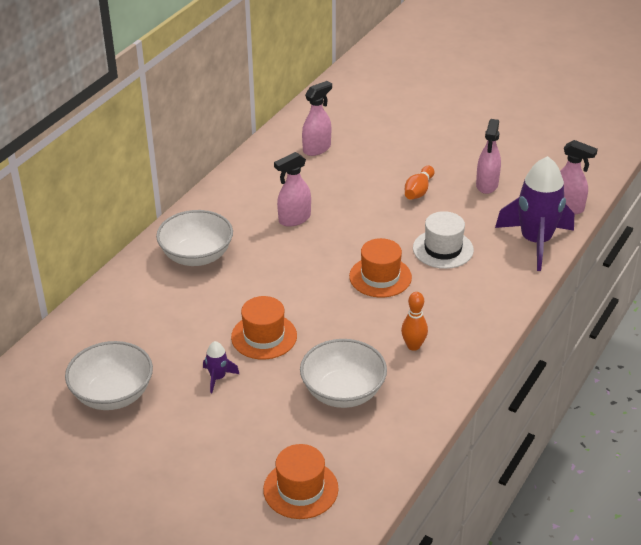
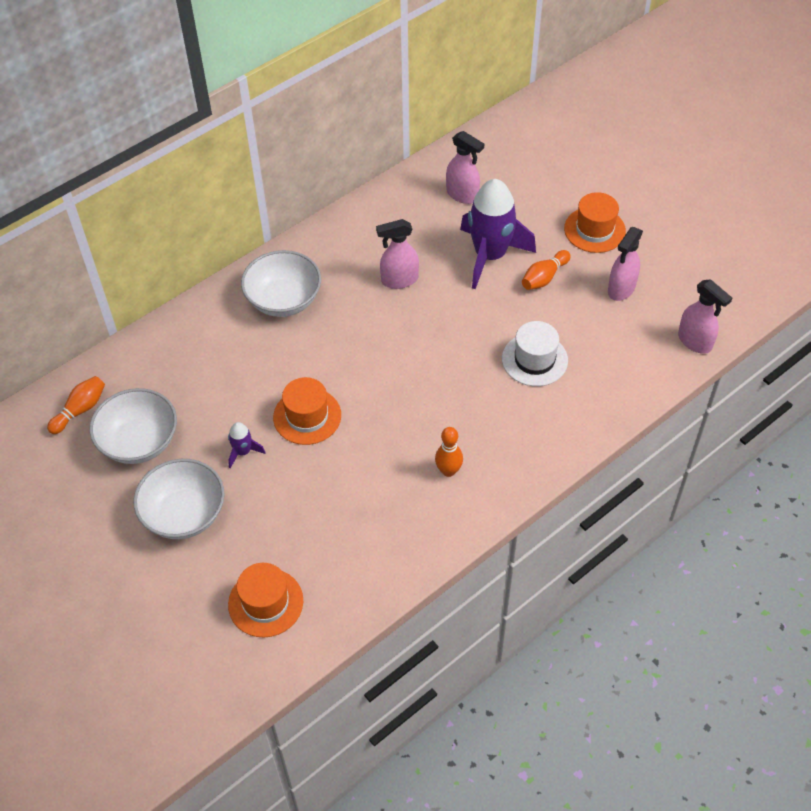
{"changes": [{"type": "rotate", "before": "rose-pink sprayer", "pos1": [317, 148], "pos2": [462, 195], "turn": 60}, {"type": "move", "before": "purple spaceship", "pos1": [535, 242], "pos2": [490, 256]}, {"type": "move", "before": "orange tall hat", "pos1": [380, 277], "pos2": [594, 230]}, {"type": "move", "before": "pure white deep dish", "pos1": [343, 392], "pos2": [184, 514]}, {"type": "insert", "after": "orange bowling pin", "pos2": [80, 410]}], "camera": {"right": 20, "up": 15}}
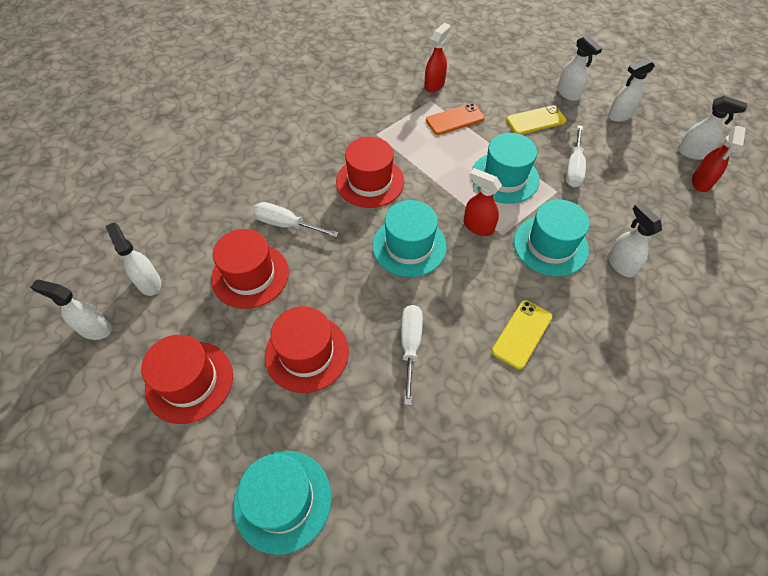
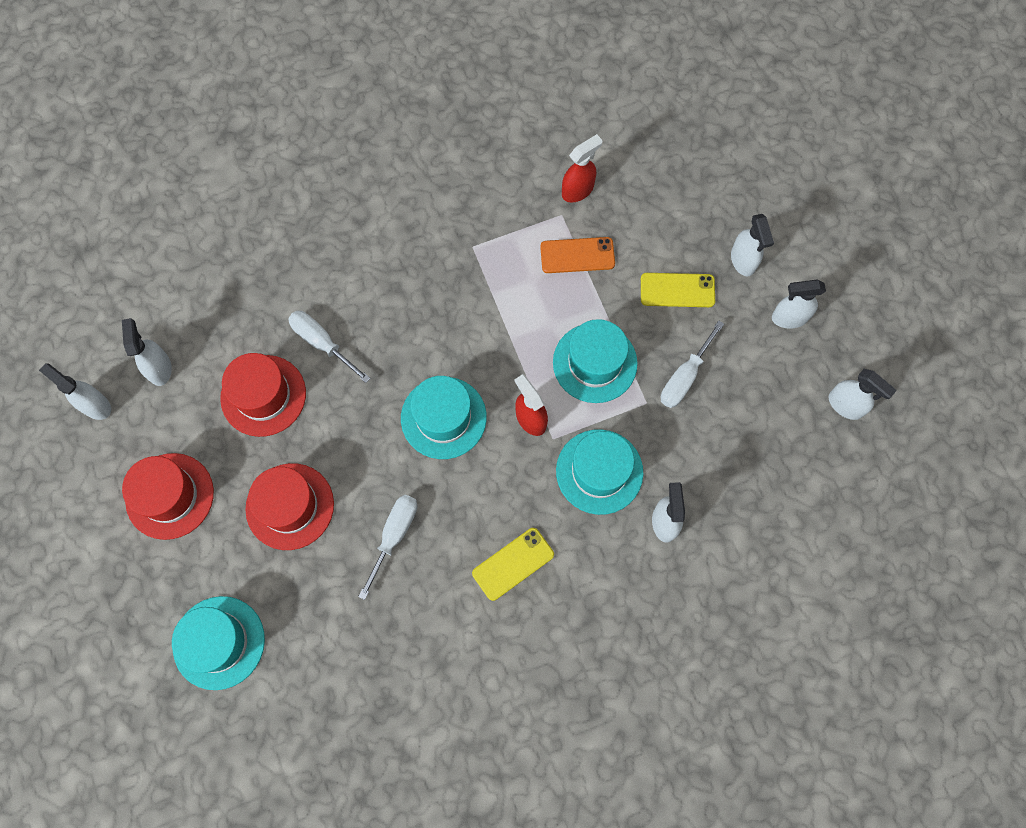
{"changes": [{"type": "delete", "before": "red sprayer", "pos1": [701, 182]}, {"type": "delete", "before": "red tall hat", "pos1": [370, 181]}], "camera": {"right": 20, "up": 15}}
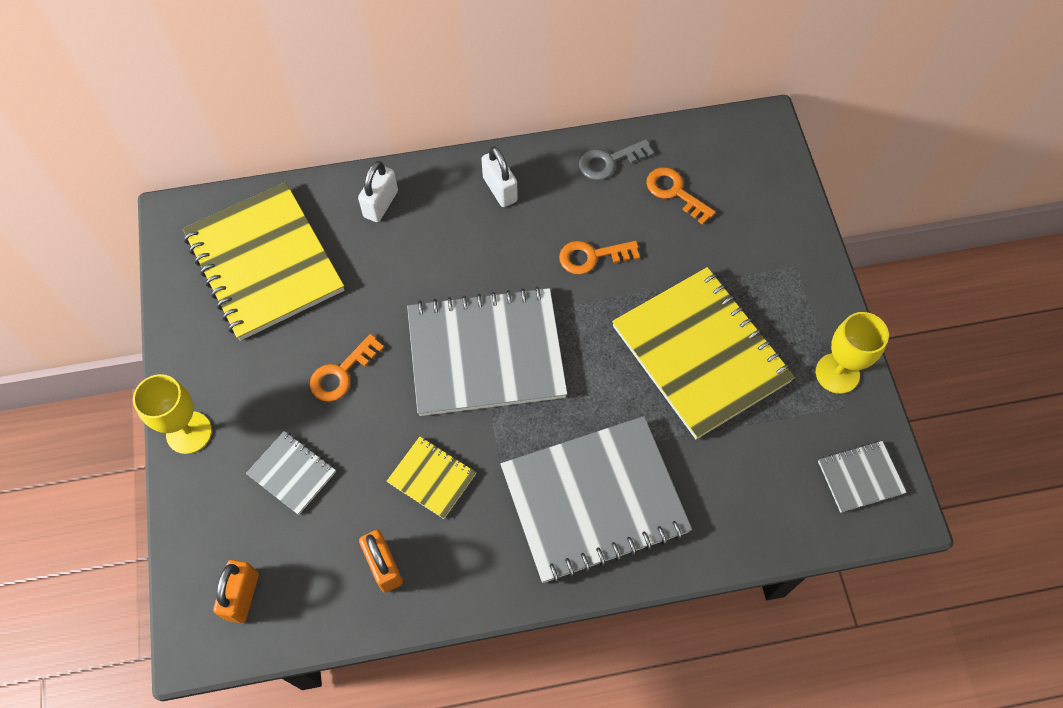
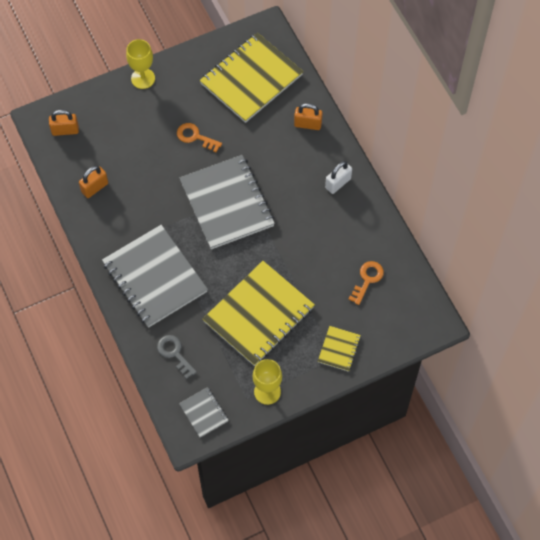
{"changes": [{"type": "move", "before": "ash-grey key", "pos1": [609, 161], "pos2": [174, 353]}, {"type": "recolor", "before": "pure white padlock", "after": "orange padlock", "pos1": [380, 204], "pos2": [307, 124]}, {"type": "delete", "before": "orange key", "pos1": [592, 256]}, {"type": "delete", "before": "ash-grey notepad", "pos1": [292, 473]}, {"type": "move", "before": "yellow notepad", "pos1": [432, 478], "pos2": [339, 349]}], "camera": {"right": 75, "up": 0}}
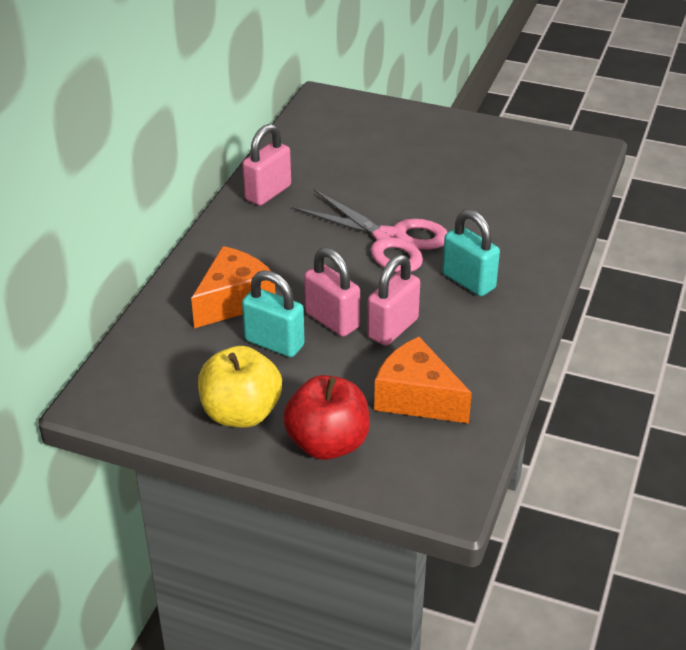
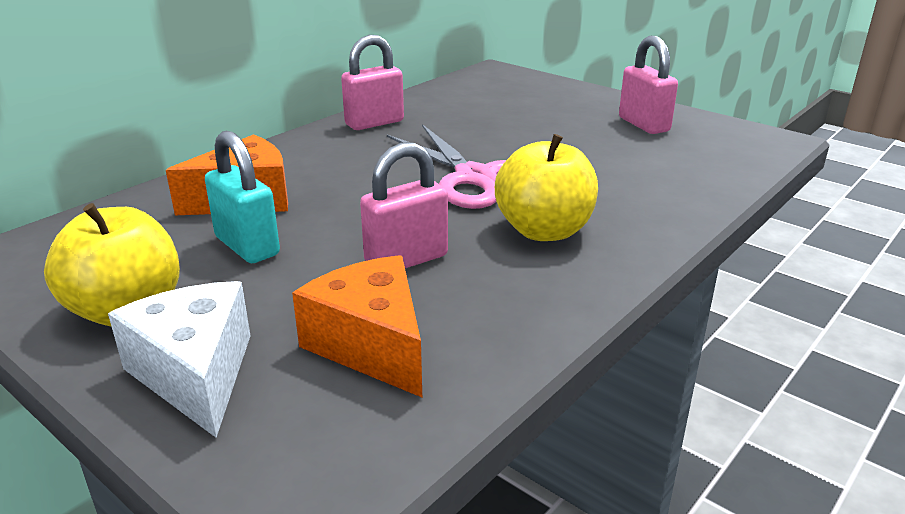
{"changes": [{"type": "replace", "before": "aqua padlock", "after": "yellow toy apple", "pos1": [468, 281], "pos2": [544, 231]}, {"type": "move", "before": "rose-pink padlock", "pos1": [332, 320], "pos2": [643, 124]}, {"type": "replace", "before": "red toy apple", "after": "pure white cheese wedge", "pos1": [327, 443], "pos2": [195, 374]}], "camera": {"right": 20, "up": -10}}
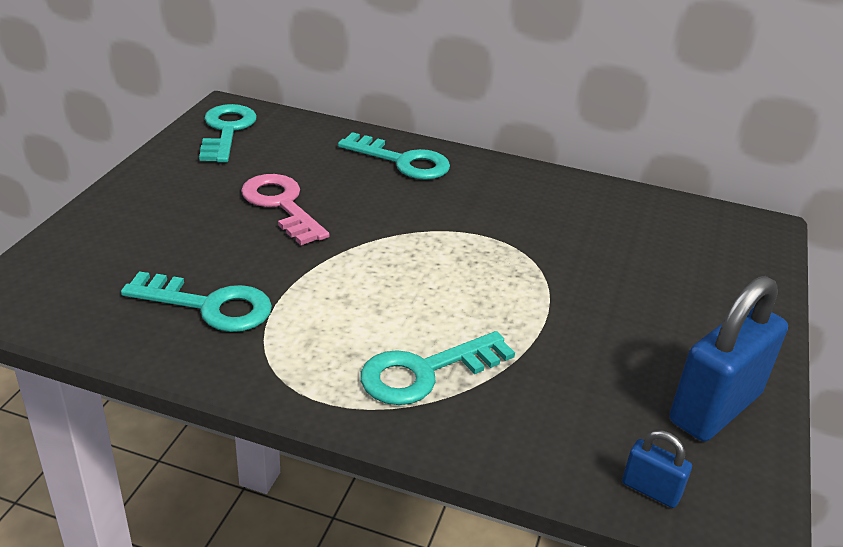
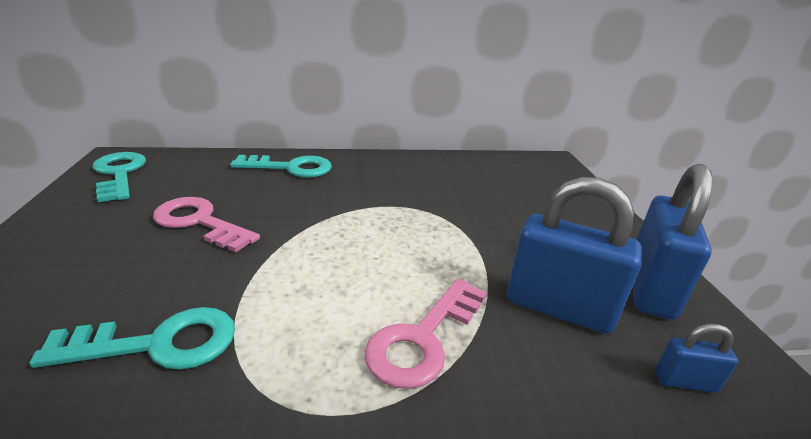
{"changes": [{"type": "recolor", "before": "aqua key", "after": "rose-pink key", "pos1": [425, 372], "pos2": [423, 338]}, {"type": "insert", "after": "royal blue padlock", "pos2": [558, 308]}], "camera": {"right": -25, "up": -5}}
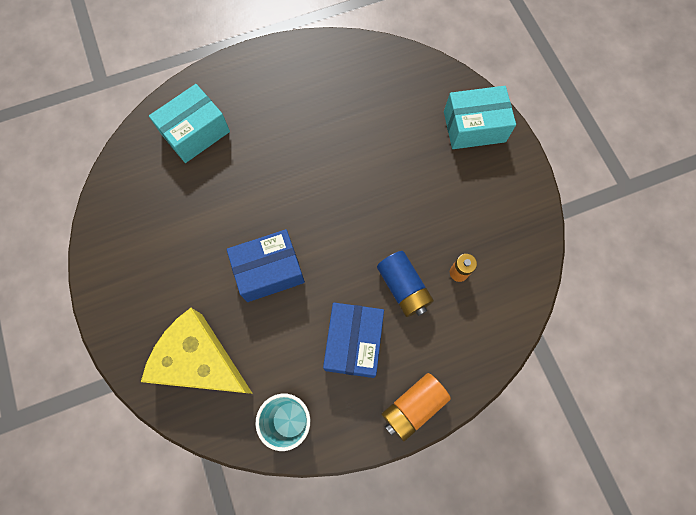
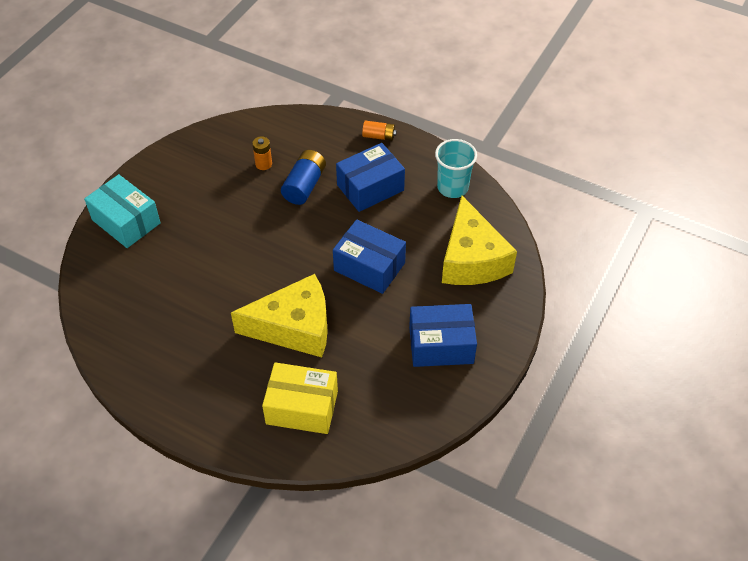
{"changes": [{"type": "recolor", "before": "aqua package", "after": "yellow package", "pos1": [195, 132], "pos2": [302, 407]}, {"type": "resize", "before": "orange power cell", "pos1": [413, 407], "pos2": [379, 136], "scale": 0.62}, {"type": "insert", "after": "yellow cheese wedge", "pos2": [294, 327]}, {"type": "insert", "after": "royal blue package", "pos2": [441, 345]}], "camera": {"right": -130, "up": -20}}
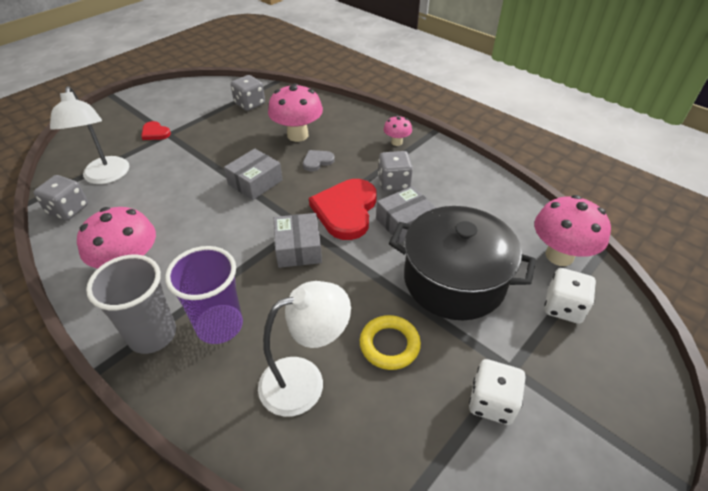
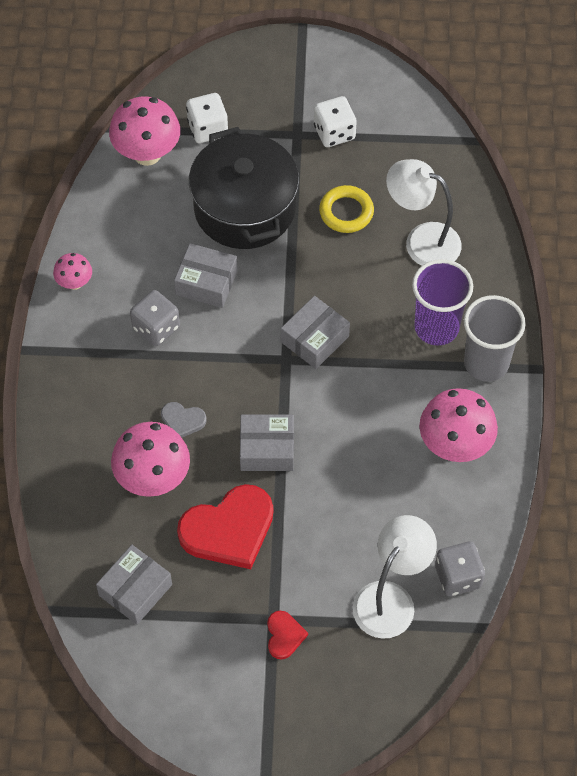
{"changes": [{"type": "replace", "before": "ash-grey game die", "after": "ash-grey package", "pos1": [250, 104], "pos2": [135, 590]}, {"type": "move", "before": "rose-pink toadstool", "pos1": [396, 142], "pos2": [74, 283]}, {"type": "move", "before": "red heart shape", "pos1": [346, 210], "pos2": [229, 529]}], "camera": {"right": -130, "up": 15}}
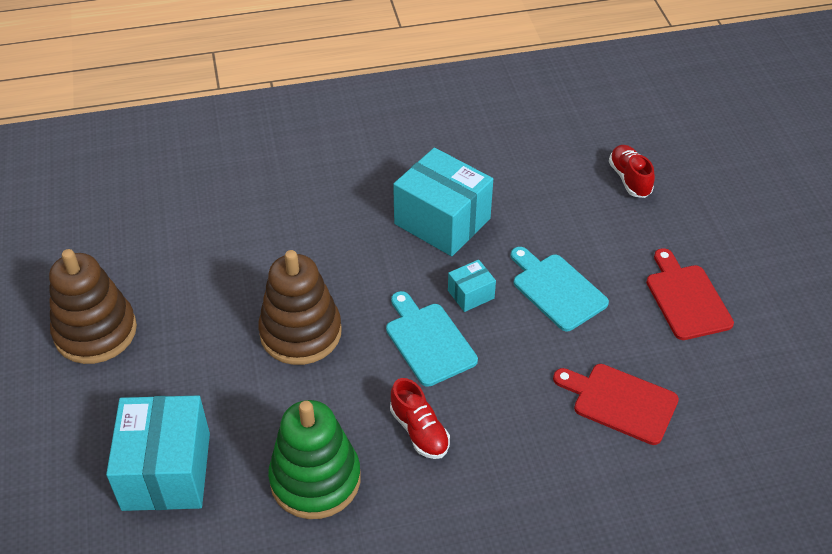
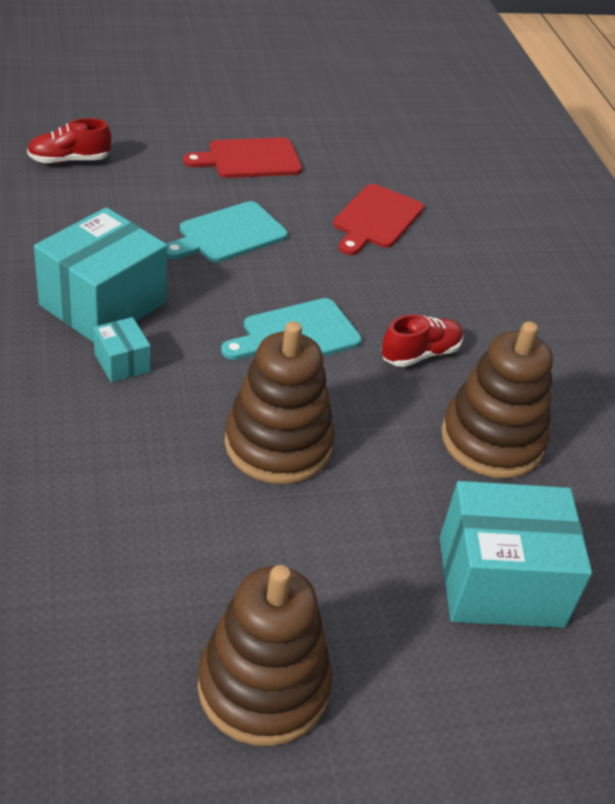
{"changes": [{"type": "move", "before": "aqua package", "pos1": [471, 294], "pos2": [122, 363]}, {"type": "recolor", "before": "green stacking toy", "after": "russet stacking toy", "pos1": [315, 479], "pos2": [492, 440]}], "camera": {"right": -95, "up": -5}}
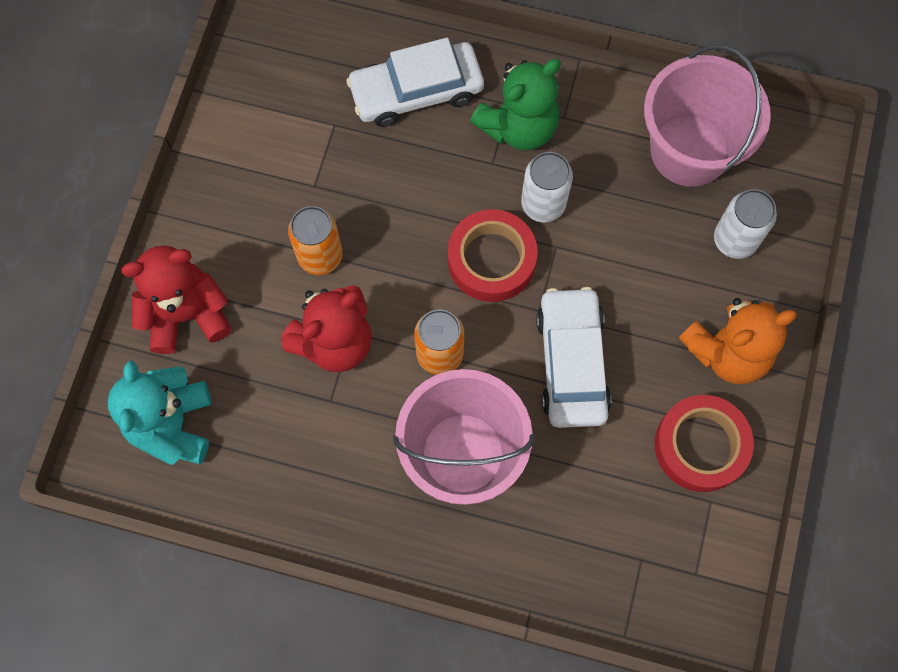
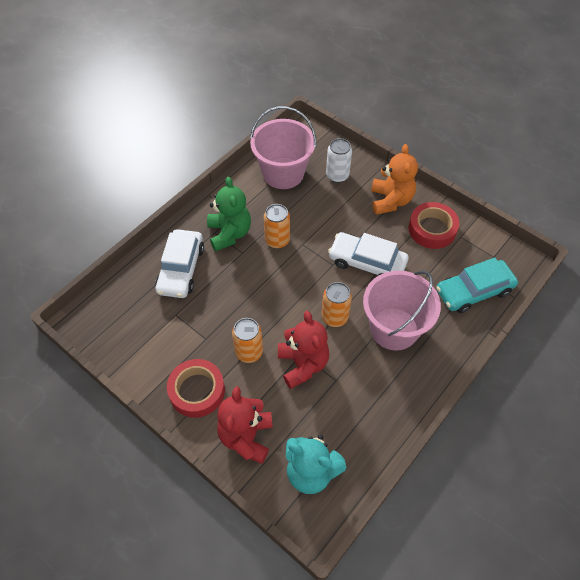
{"changes": [{"type": "recolor", "before": "pure white tin", "after": "orange tin", "pos1": [543, 204], "pos2": [277, 240]}, {"type": "move", "before": "red tape", "pos1": [491, 260], "pos2": [197, 391]}, {"type": "insert", "after": "aqua automobile", "pos2": [474, 291]}], "camera": {"right": -65, "up": -15}}
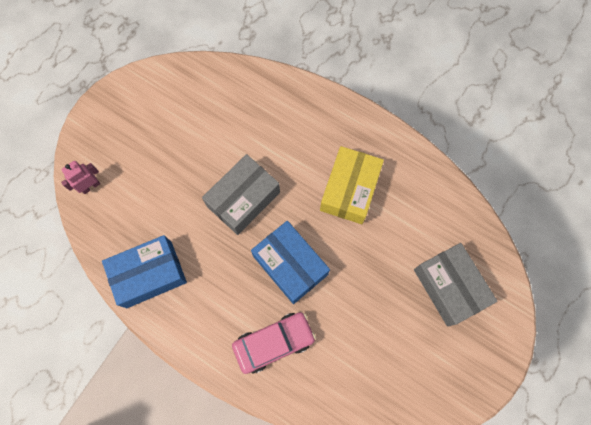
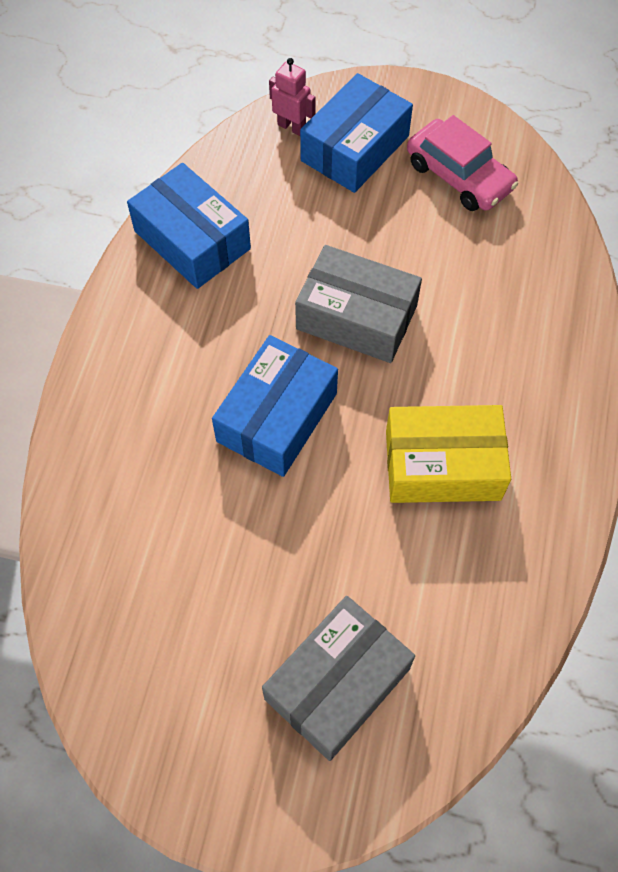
{"changes": [{"type": "move", "before": "rose-pink automobile", "pos1": [274, 343], "pos2": [459, 176]}, {"type": "insert", "after": "royal blue package", "pos2": [354, 148]}], "camera": {"right": 70, "up": -10}}
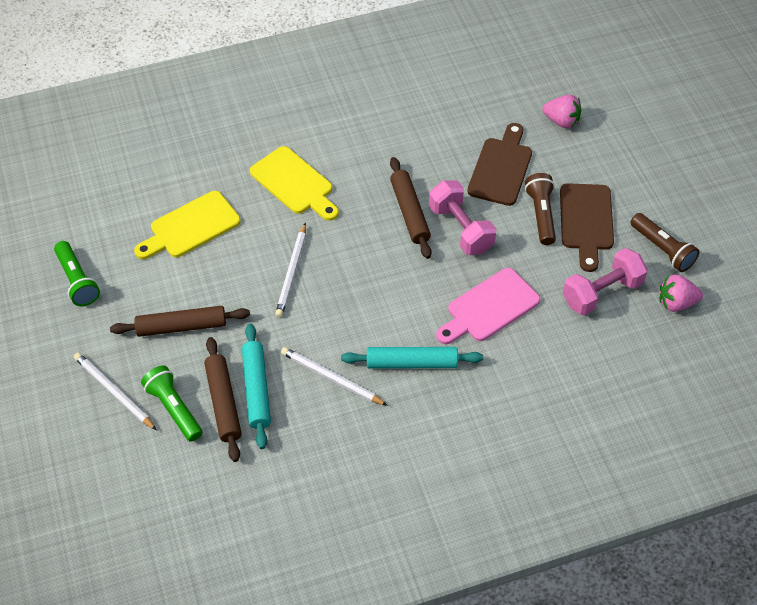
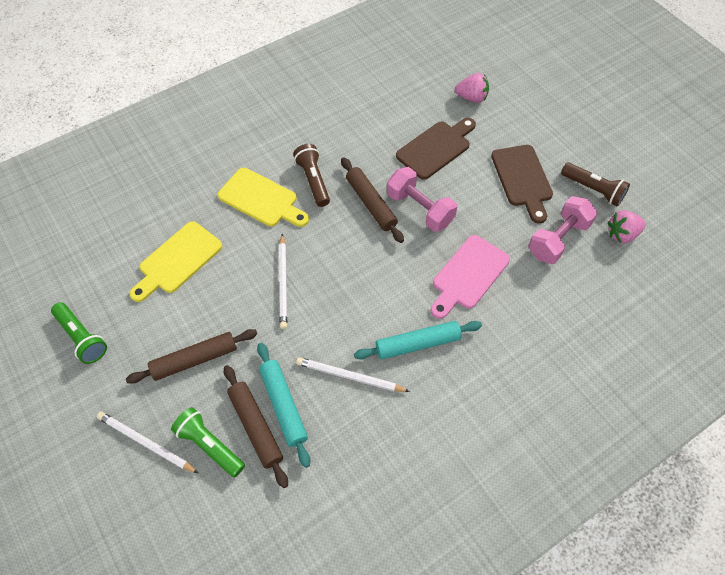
{"changes": [{"type": "rotate", "before": "russet cutting board", "pos1": [501, 168], "pos2": [436, 148], "turn": 45}, {"type": "move", "before": "russet torch", "pos1": [541, 215], "pos2": [313, 181]}], "camera": {"right": -15, "up": 5}}
